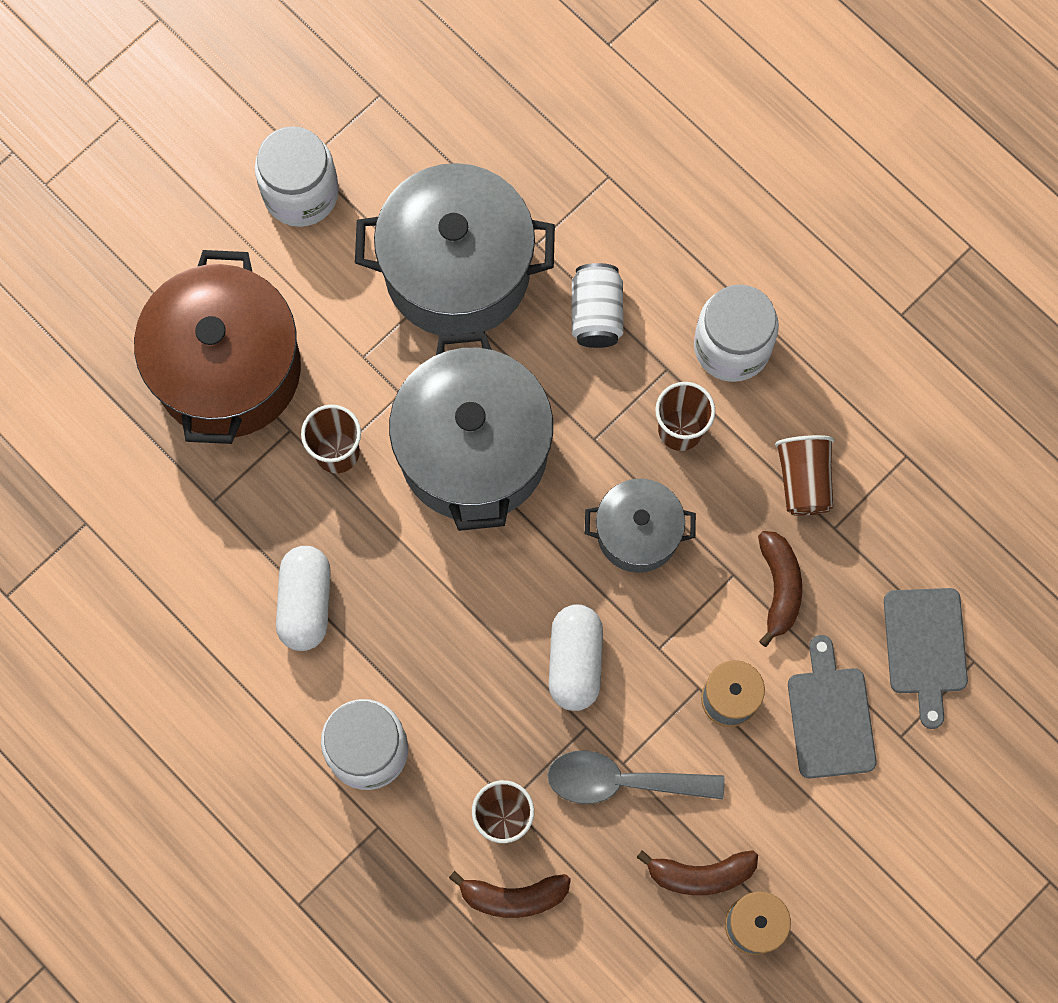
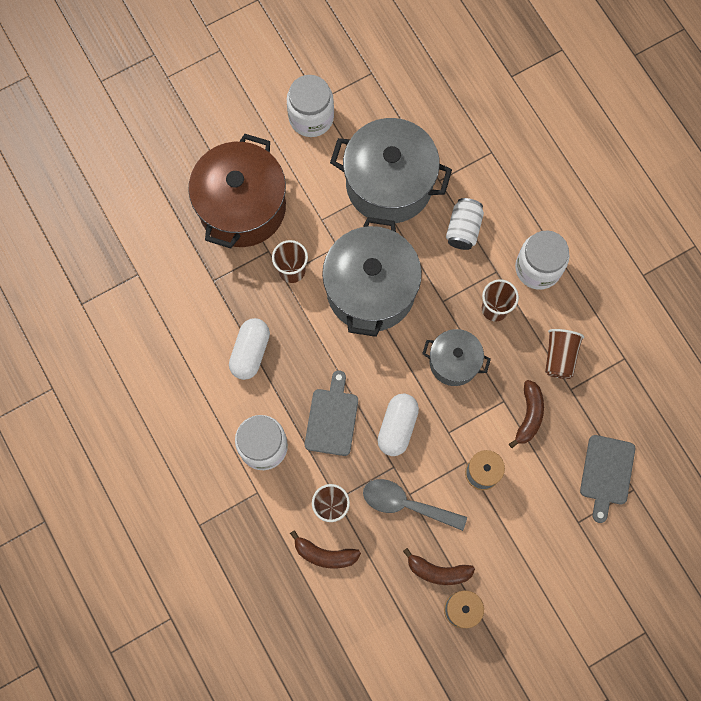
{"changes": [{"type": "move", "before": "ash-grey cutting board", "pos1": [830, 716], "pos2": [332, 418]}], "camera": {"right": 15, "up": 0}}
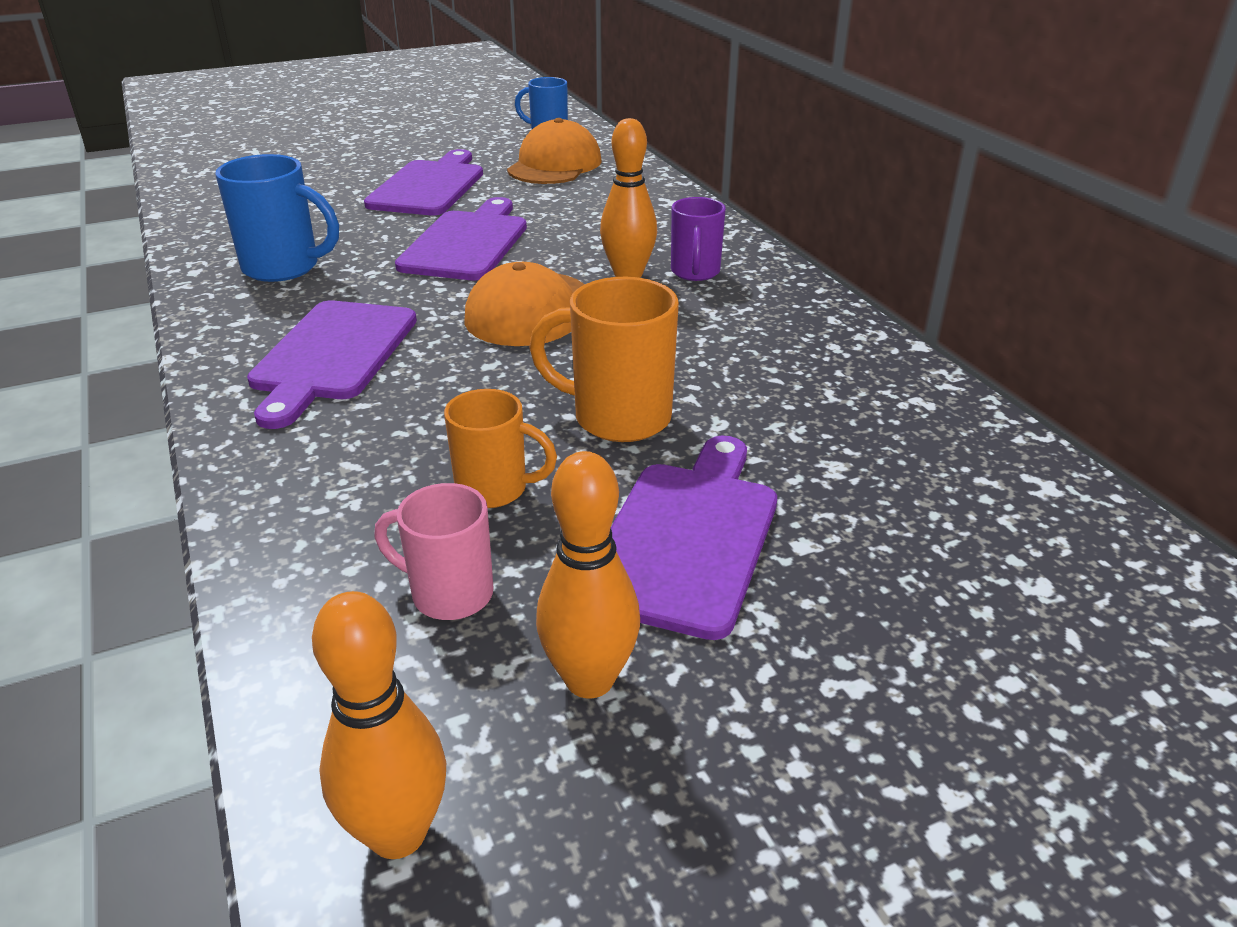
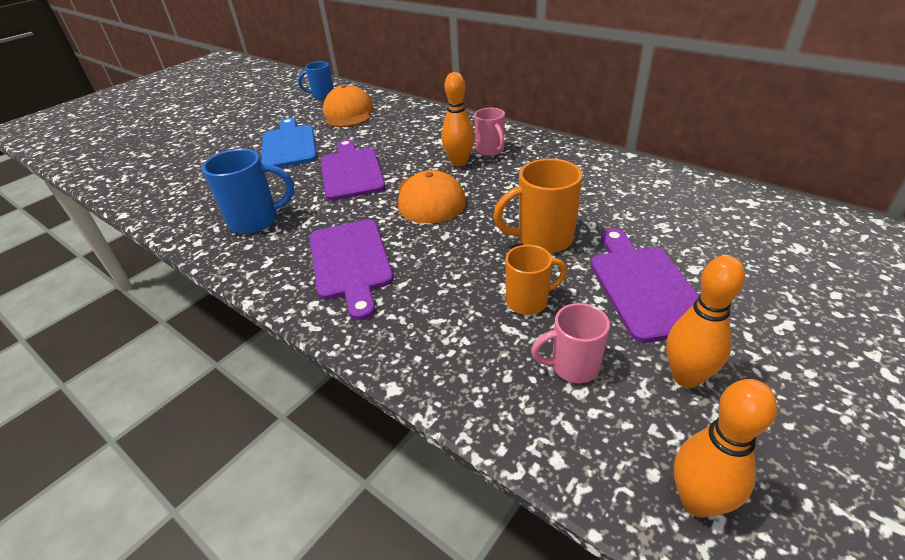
{"changes": [{"type": "recolor", "before": "purple cutting board", "after": "royal blue cutting board", "pos1": [429, 186], "pos2": [289, 145]}, {"type": "recolor", "before": "purple tea mug", "after": "rose-pink tea mug", "pos1": [695, 272], "pos2": [490, 150]}], "camera": {"right": -25, "up": 5}}
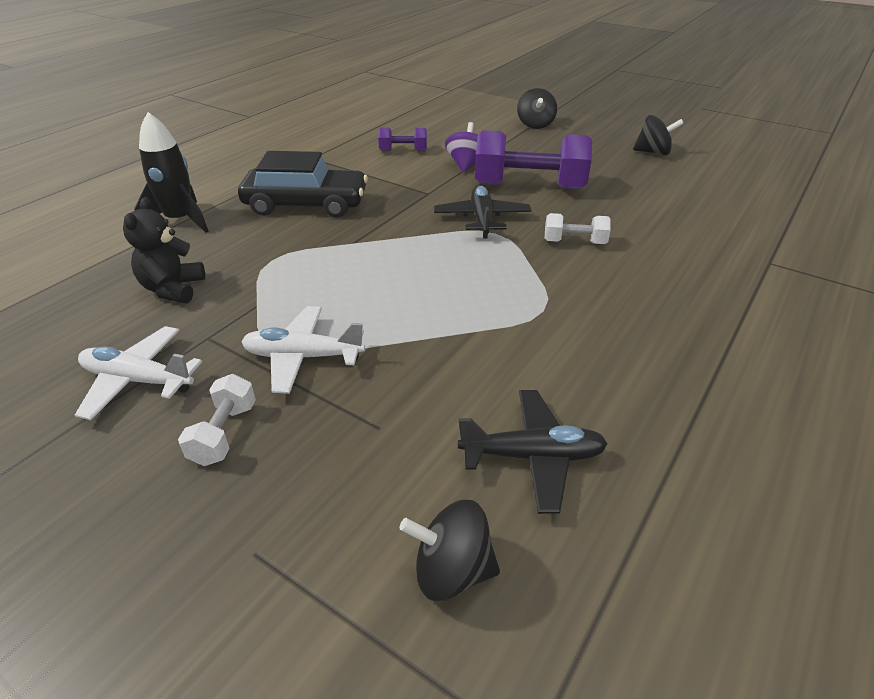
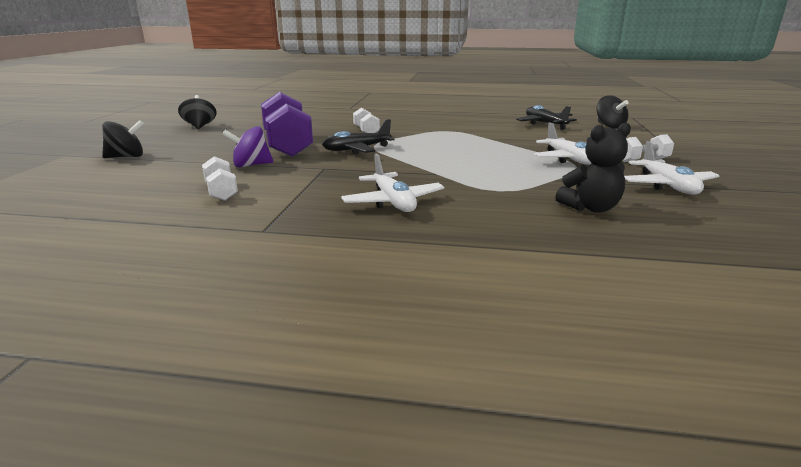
{"changes": [{"type": "delete", "before": "jet-black spaceship", "pos1": [180, 220]}, {"type": "recolor", "before": "purple dumbbell", "after": "pure white dumbbell", "pos1": [403, 151], "pos2": [221, 192]}, {"type": "replace", "before": "jet-black automobile", "after": "pure white plane", "pos1": [306, 204], "pos2": [393, 202]}], "camera": {"right": -115, "up": -15}}
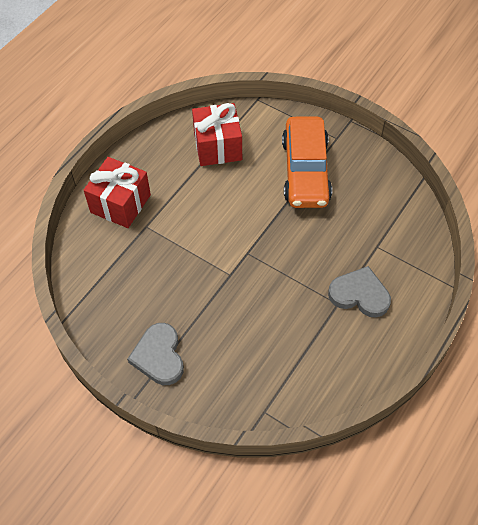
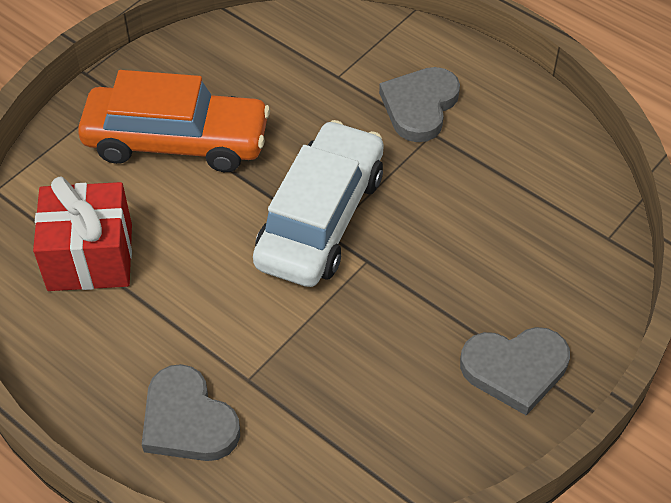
{"changes": [{"type": "replace", "before": "red present", "after": "ash-grey heart shape", "pos1": [120, 203], "pos2": [188, 420]}, {"type": "insert", "after": "pure white automobile", "pos2": [321, 218]}], "camera": {"right": -85, "up": -5}}
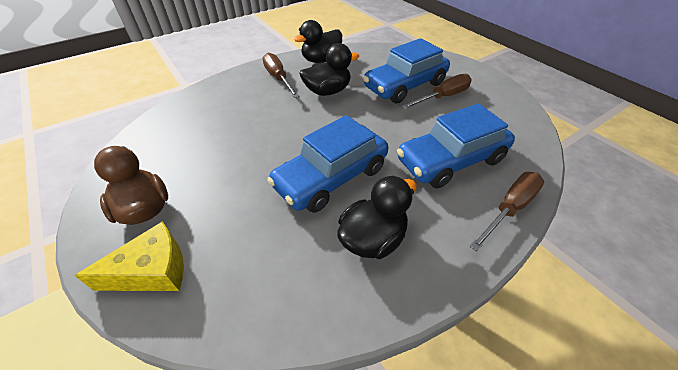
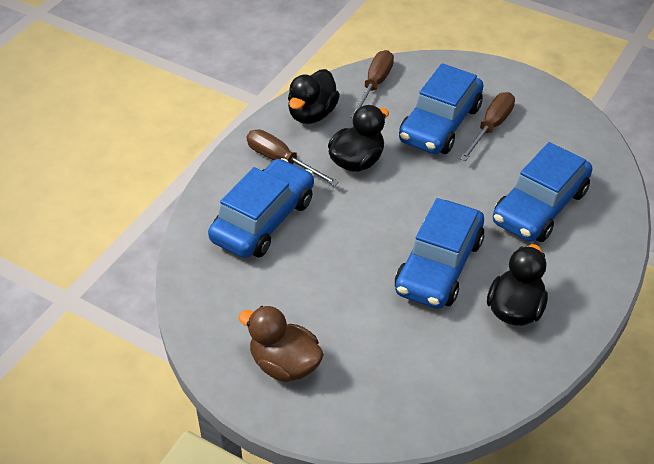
{"changes": [{"type": "move", "before": "russet hand screwdriver", "pos1": [509, 208], "pos2": [374, 85]}, {"type": "delete", "before": "yellow cheese wedge", "pos1": [153, 270]}, {"type": "insert", "after": "royal blue automobile", "pos2": [263, 220]}], "camera": {"right": -25, "up": 0}}
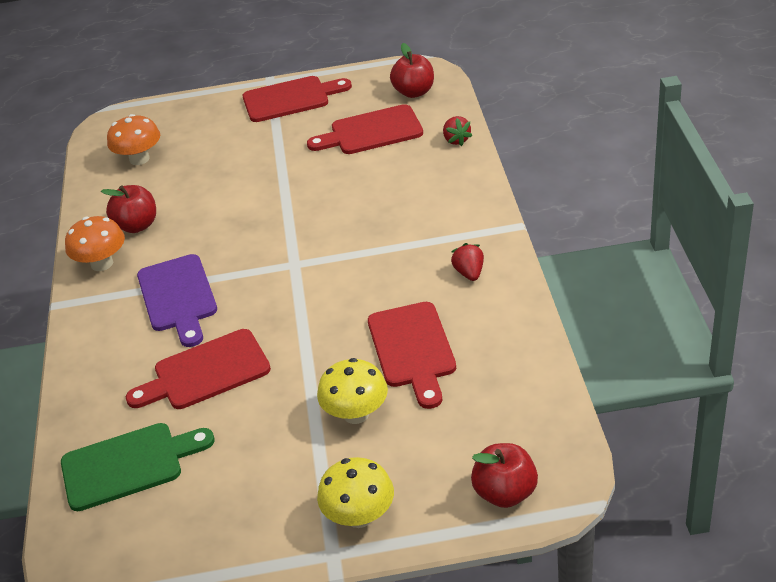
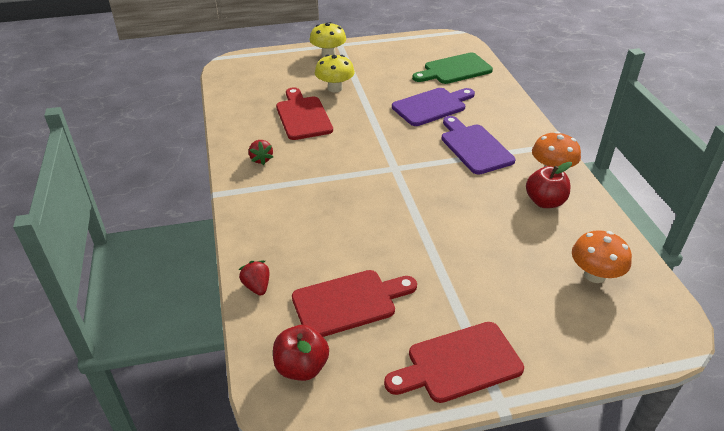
{"changes": [{"type": "recolor", "before": "red cutting board", "after": "purple cutting board", "pos1": [205, 372], "pos2": [432, 106]}, {"type": "delete", "before": "red toy apple", "pos1": [505, 493]}], "camera": {"right": 170, "up": 0}}
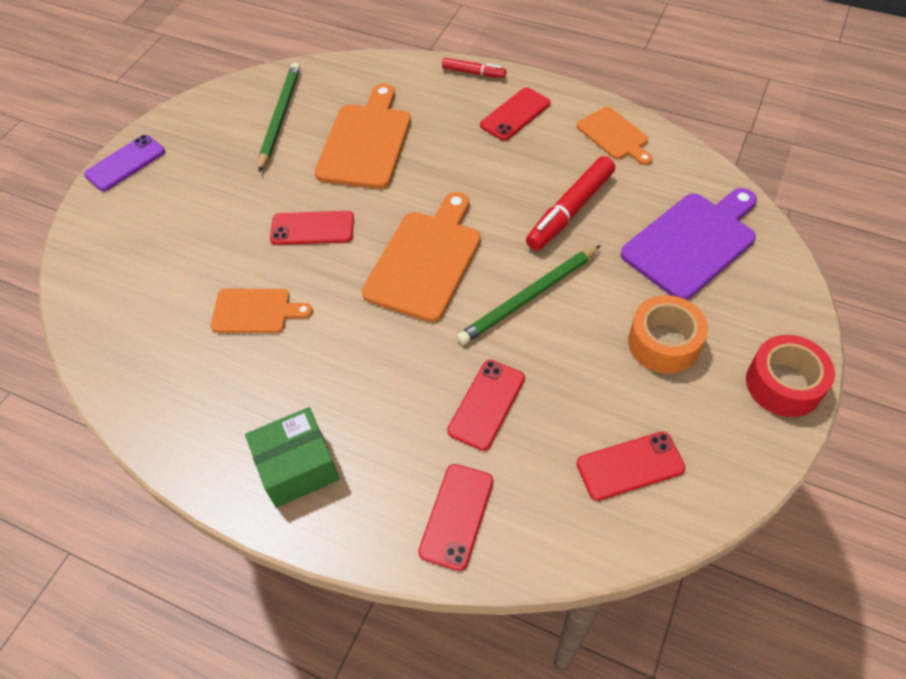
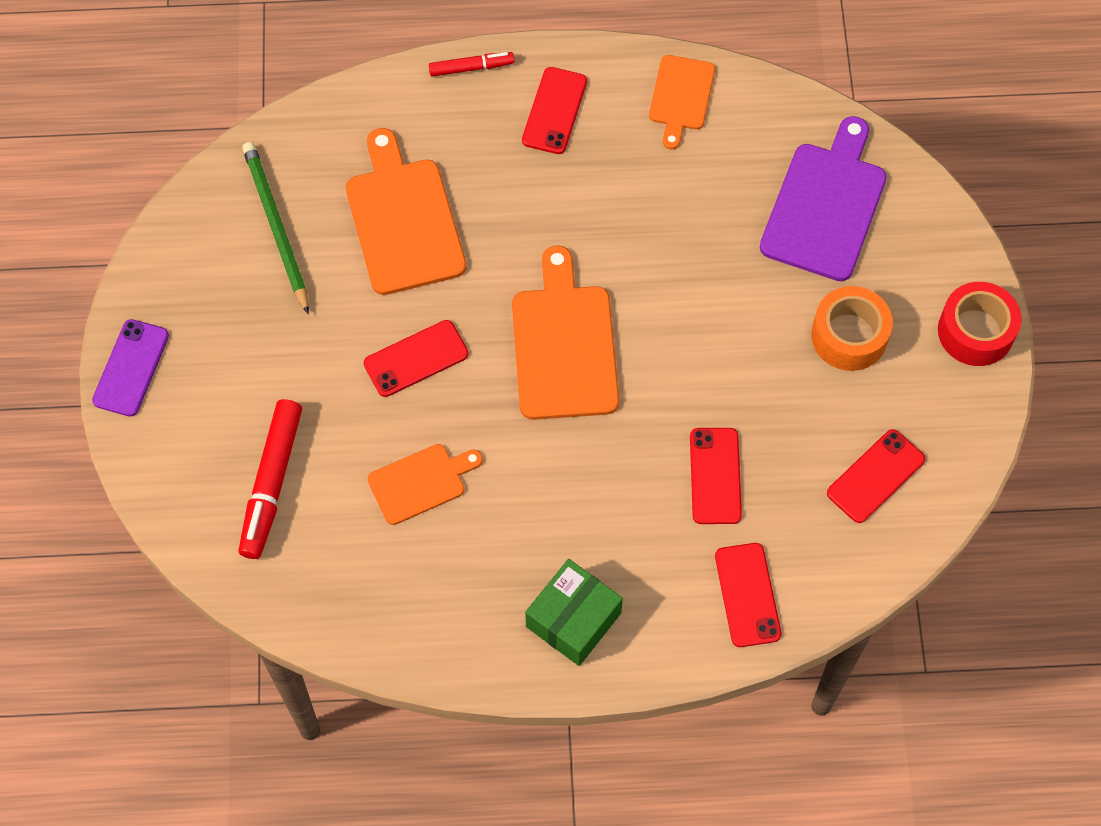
{"changes": [{"type": "rotate", "before": "orange cutting board", "pos1": [614, 135], "pos2": [681, 97], "turn": 75}, {"type": "move", "before": "red marker pen", "pos1": [570, 210], "pos2": [271, 483]}, {"type": "delete", "before": "green lead pencil", "pos1": [529, 297]}], "camera": {"right": -30, "up": 10}}
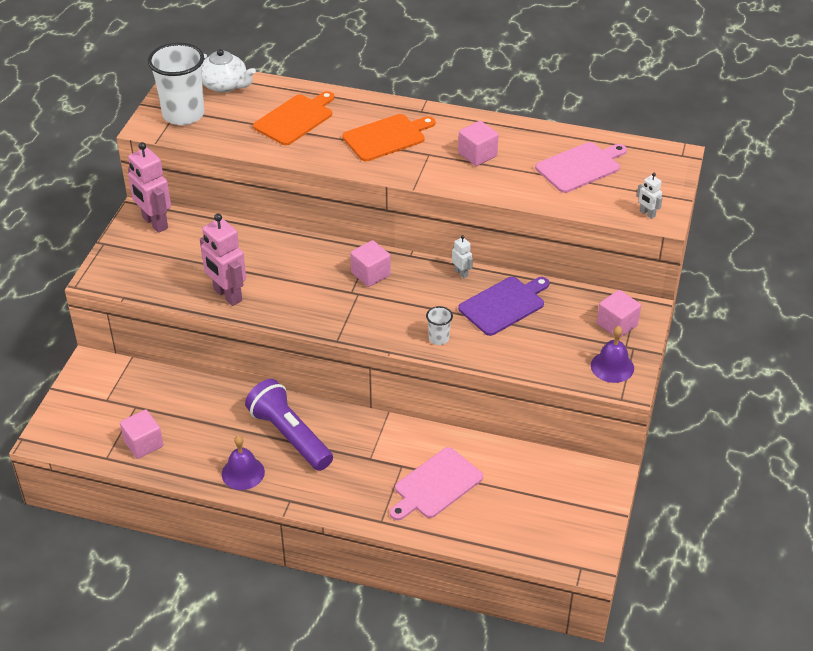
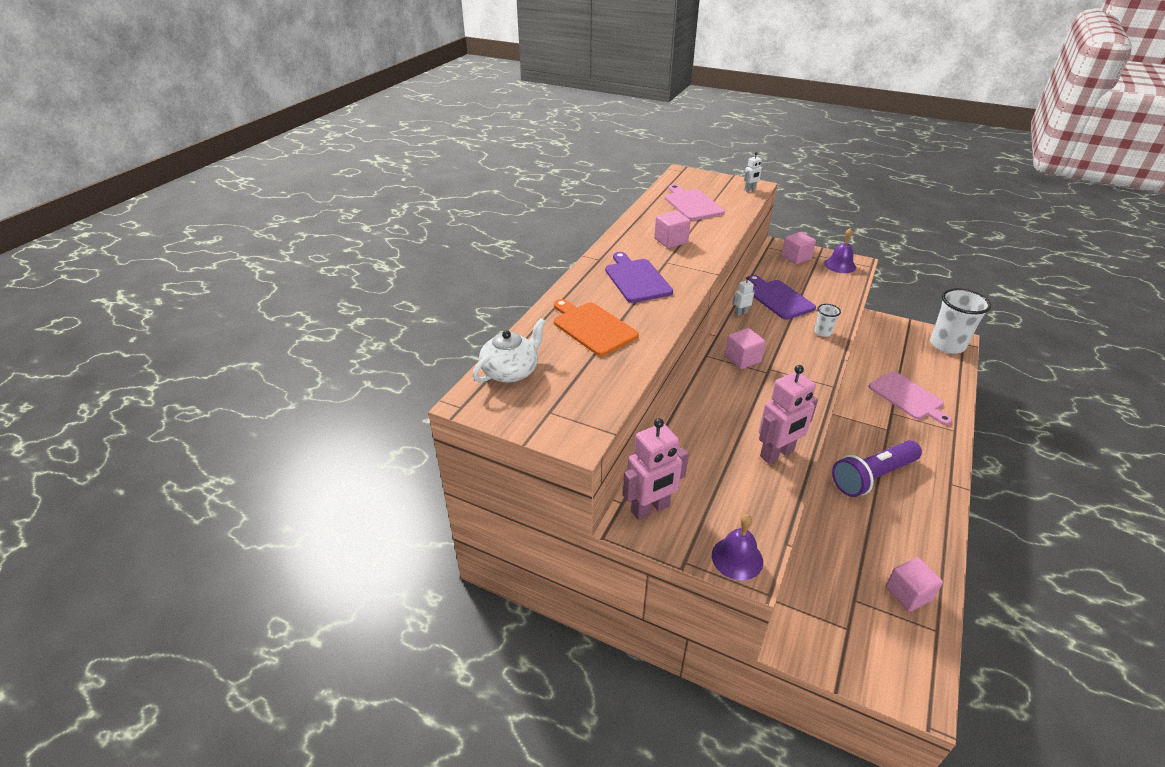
{"changes": [{"type": "move", "before": "pure white tumbler", "pos1": [183, 114], "pos2": [947, 345]}, {"type": "recolor", "before": "orange cutting board", "after": "purple cutting board", "pos1": [386, 137], "pos2": [636, 279]}, {"type": "move", "before": "purple bell", "pos1": [243, 473], "pos2": [737, 558]}], "camera": {"right": -80, "up": -5}}
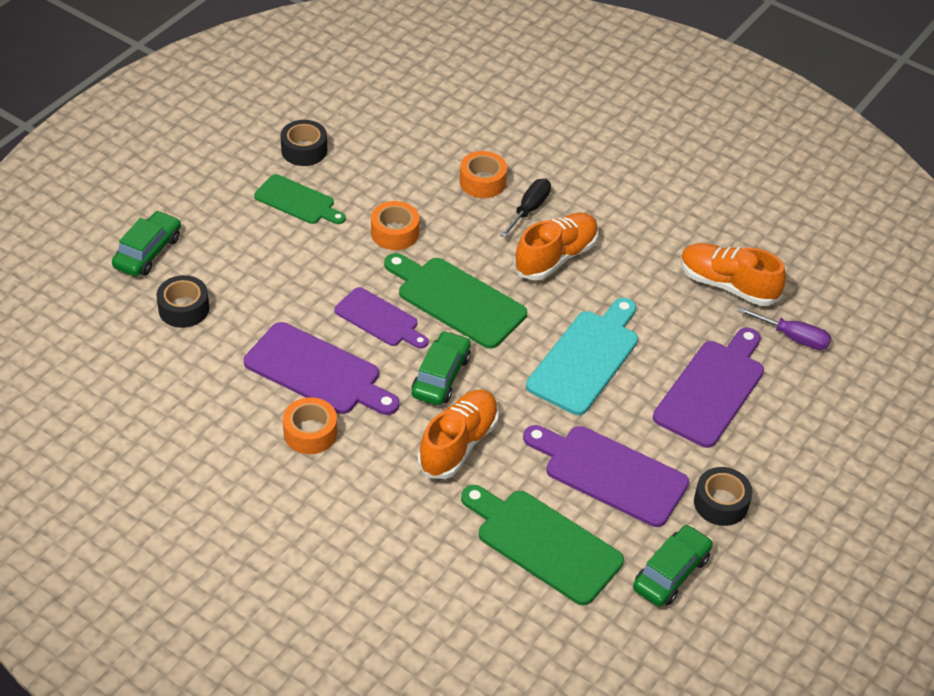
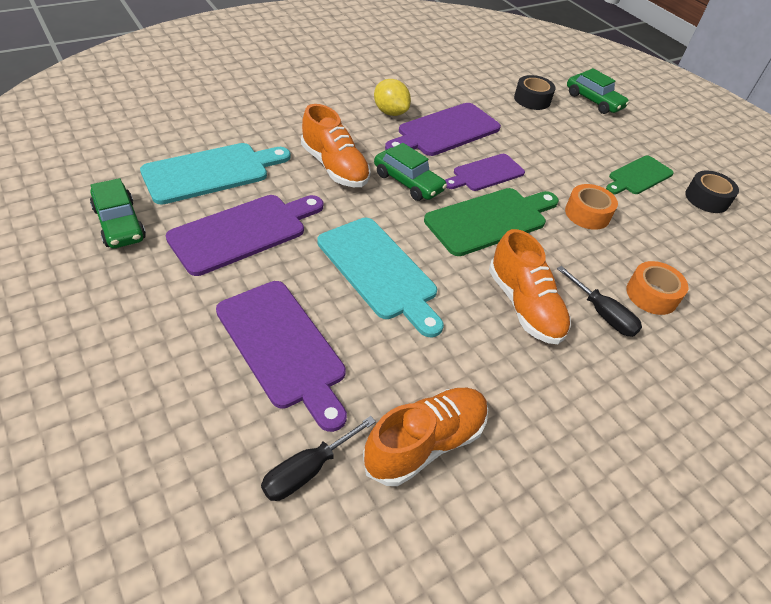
{"changes": [{"type": "recolor", "before": "purple hand screwdriver", "after": "jet-black hand screwdriver", "pos1": [793, 337], "pos2": [307, 470]}, {"type": "replace", "before": "orange tape", "after": "yellow toy lemon", "pos1": [310, 433], "pos2": [390, 112]}, {"type": "delete", "before": "jet-black tape", "pos1": [721, 503]}, {"type": "recolor", "before": "green cutting board", "after": "aqua cutting board", "pos1": [543, 543], "pos2": [211, 172]}], "camera": {"right": 110, "up": 0}}
